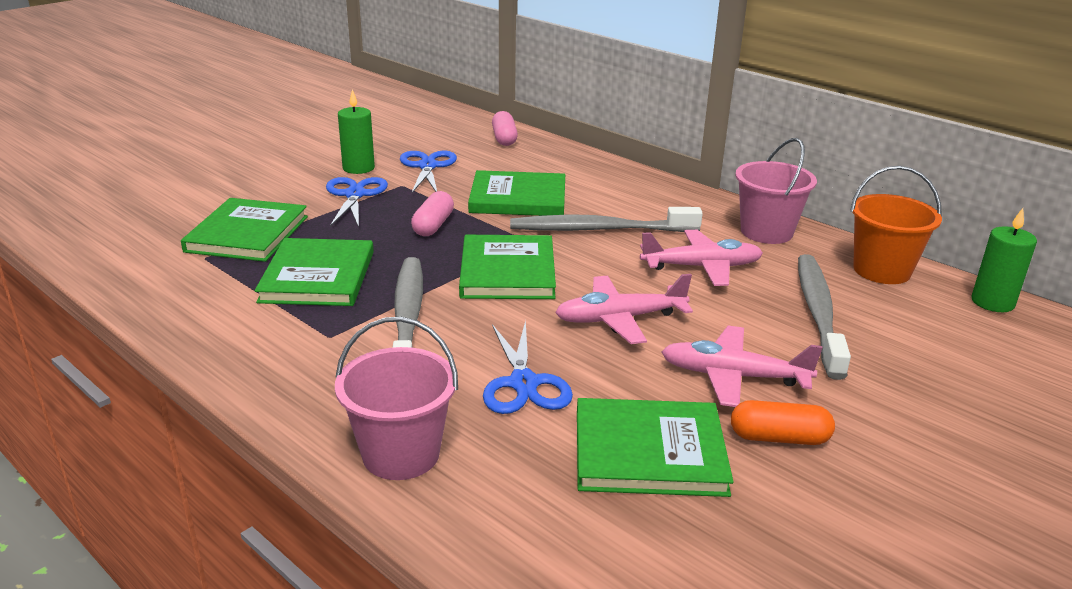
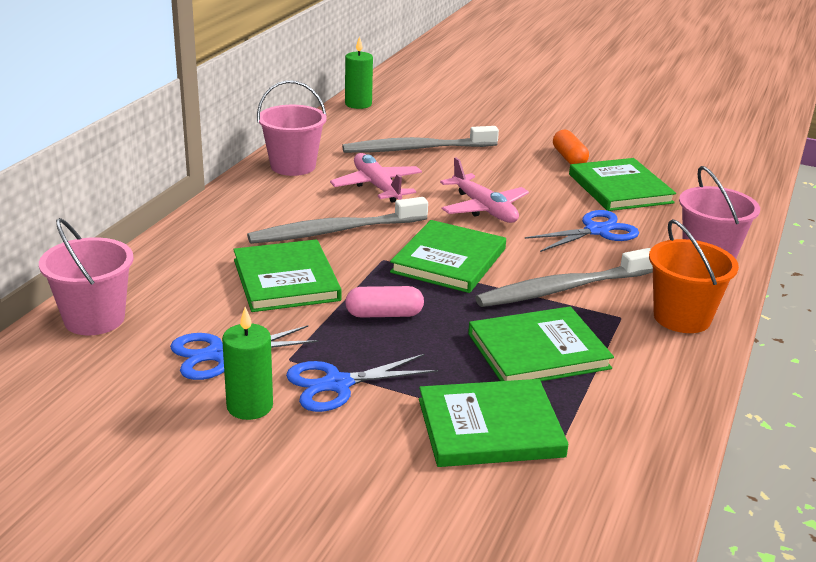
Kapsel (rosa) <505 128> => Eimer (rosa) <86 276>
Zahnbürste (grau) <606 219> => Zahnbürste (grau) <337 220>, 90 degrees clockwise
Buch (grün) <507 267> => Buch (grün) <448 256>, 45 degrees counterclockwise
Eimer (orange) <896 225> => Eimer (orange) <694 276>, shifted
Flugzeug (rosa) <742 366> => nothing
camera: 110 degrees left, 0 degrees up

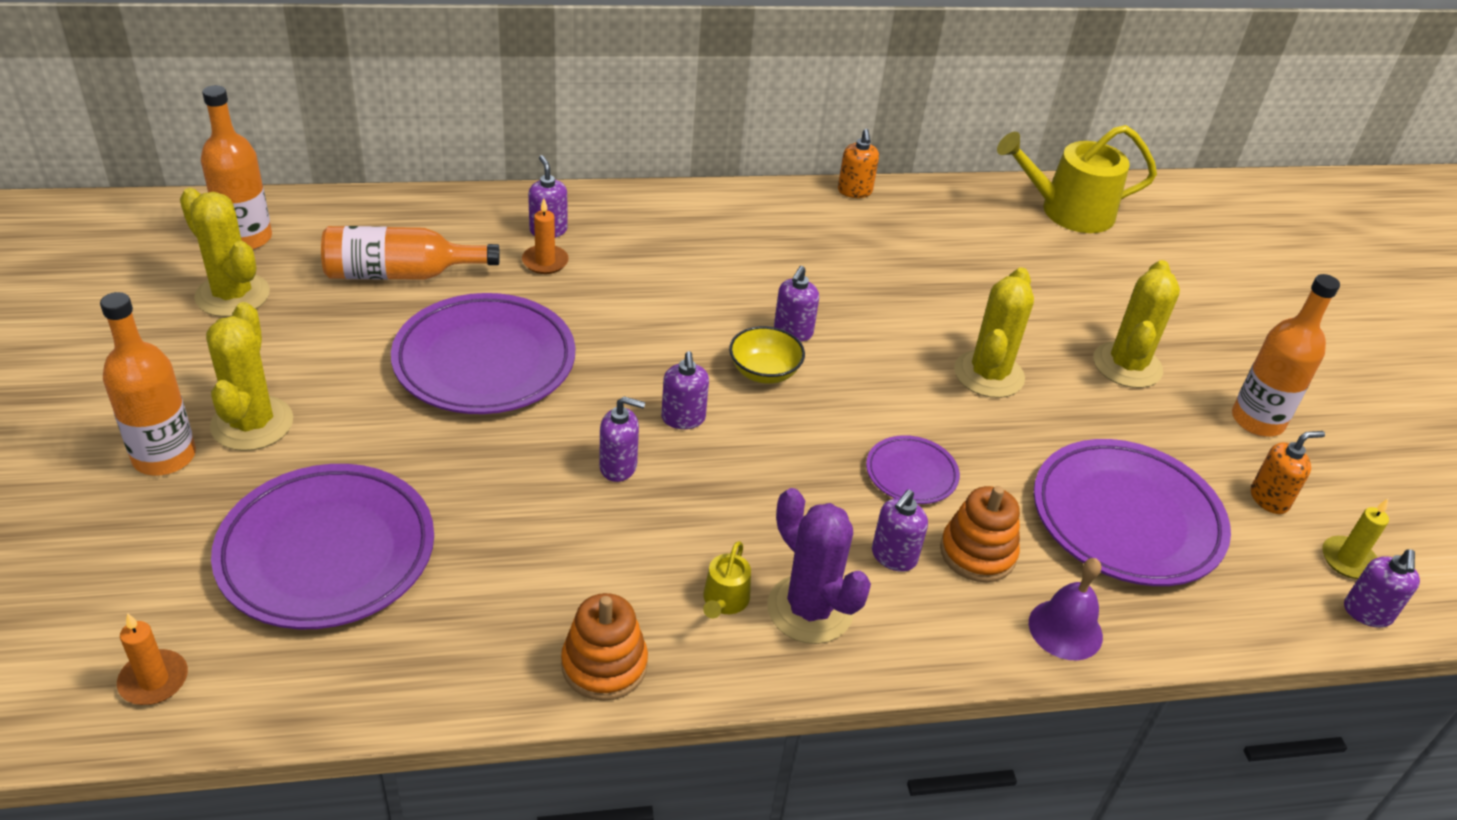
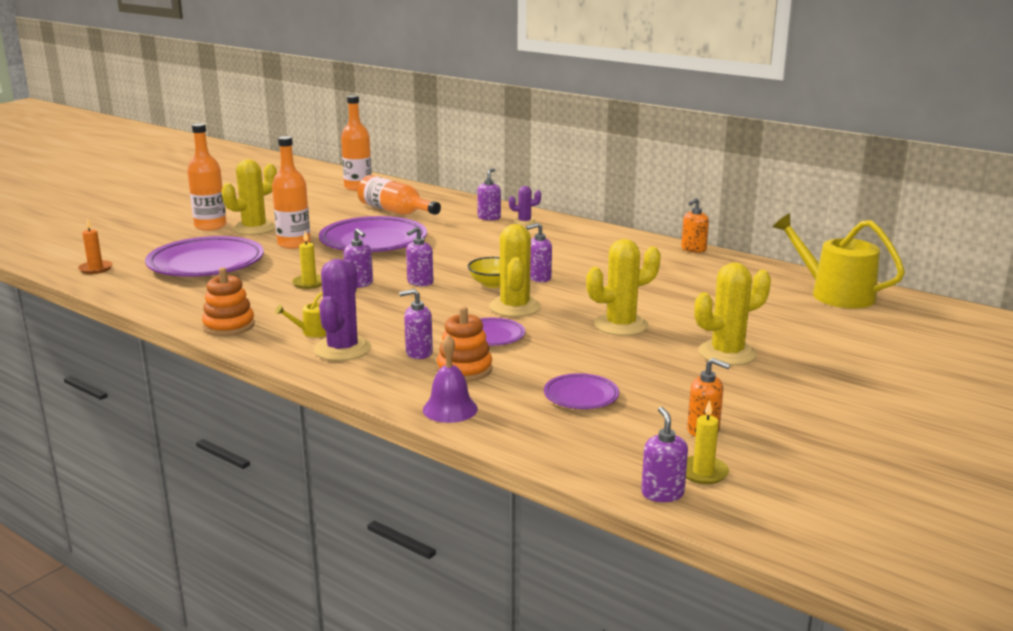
Flasche (orange) <1286 355> => Flasche (orange) <291 192>, shifted
nothing => Kerze (gelb) <307 260>
Kaktus (gelb) <225 252> => Kaktus (gelb) <515 270>, shifted
nothing => Kaktus (lila) <525 205>
Teller (lila) <1132 512> => Teller (lila) <581 391>, x0.49
Seifenspender (lila) <1382 589> => Seifenspender (lila) <664 454>, 105 degrees clockwise
Kerze (orange) <545 236> => nothing
camera: 50 degrees right, 20 degrees down

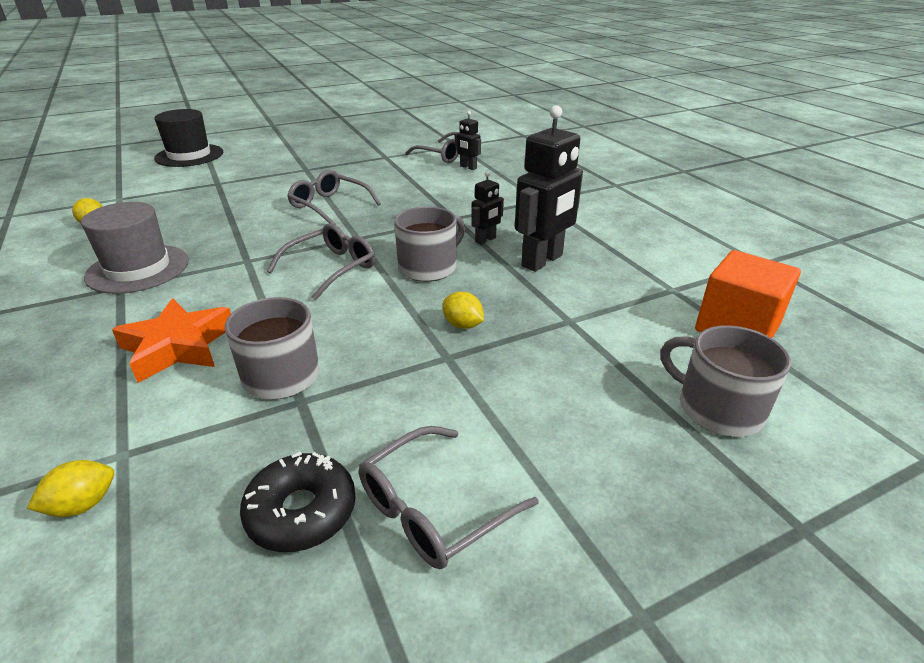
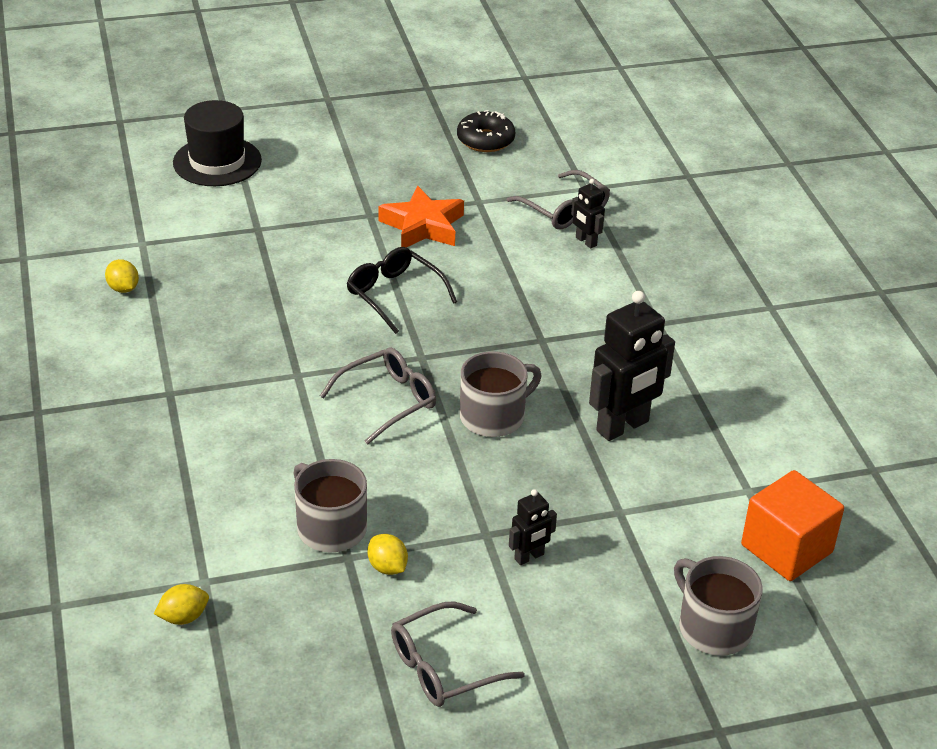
Brille (grau) <334 197> => Brille (schwarz) <401 290>
Zitrone (gelb) <463 310> => Zitrone (gelb) <387 554>, shifted
Stern (orange) <171 340> => Stern (orange) <421 216>, shifted
Donut (schwarz) <298 502> => Donut (schwarz) <486 131>, shifted
Roboter (schwarz) <487 208> => Roboter (schwarz) <533 527>, shifted
Hut (grau) <135 248> => nothing
camera: 10 degrees right, 5 degrees up

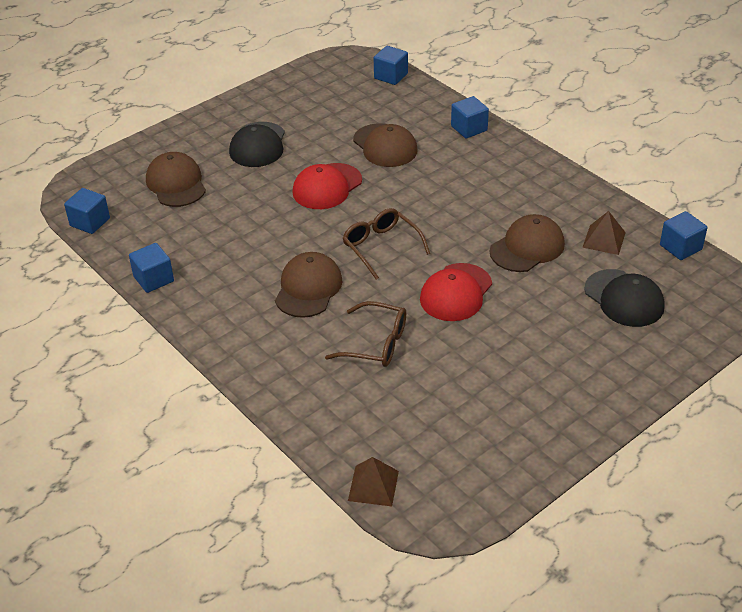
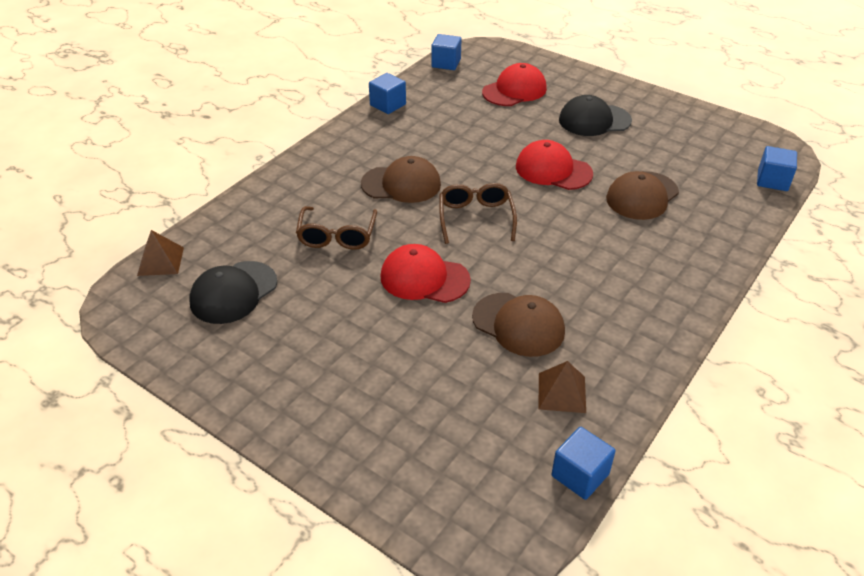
Kappe (schwarz) <624 298> => Kappe (schwarz) <233 292>, shifted
Brille (braun) <386 244> => Brille (braun) <478 213>, 45 degrees counterclockwise
Kappe (braun) <176 179> => Kappe (rot) <514 84>
Kubus (blau) <470 117> => nothing
camera: 75 degrees right, 0 degrees up

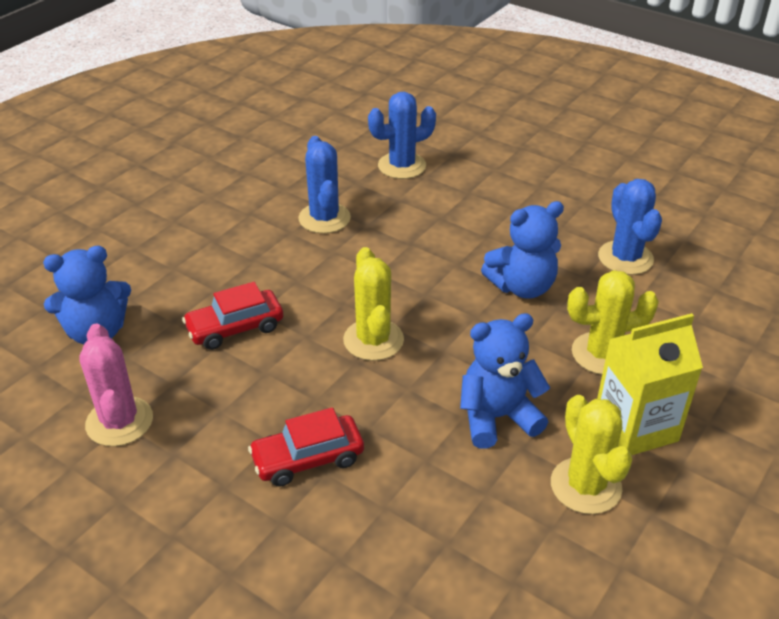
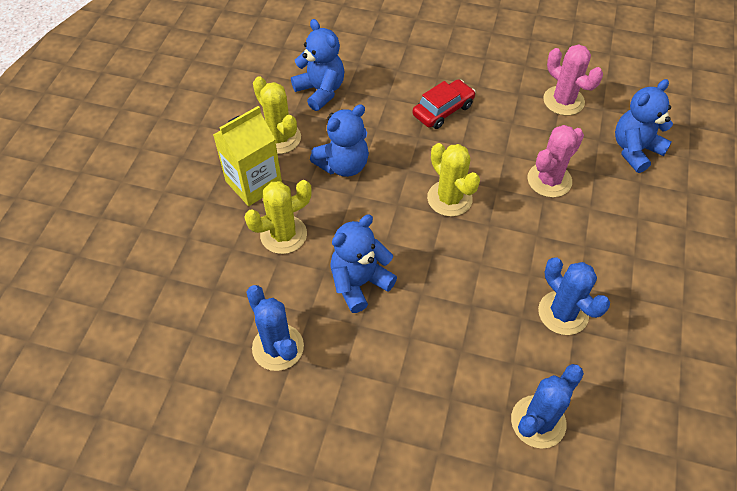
nothing => Teddybär (blau) <318 65>
Auto (rot) <232 316> => Kaktus (rosa) <555 161>
camera: 160 degrees right, 15 degrees up

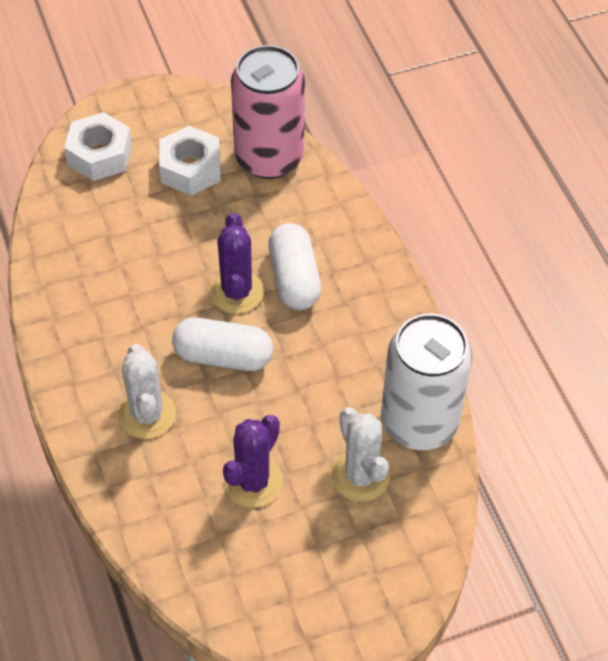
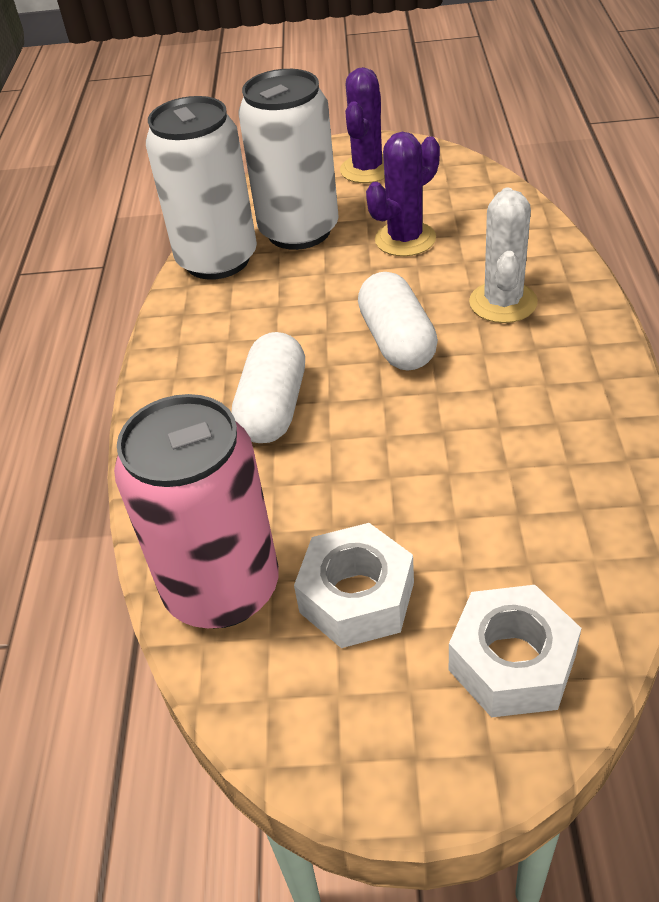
Kaktus (weiß) <360 454> => Dose (weiß) <289 159>
Kaktus (lila) <237 263> => Kaktus (lila) <362 125>, shifted
Kapsel (weiß) <222 344> => Kapsel (weiß) <398 321>, 45 degrees clockwise
camera: 155 degrees left, 10 degrees down

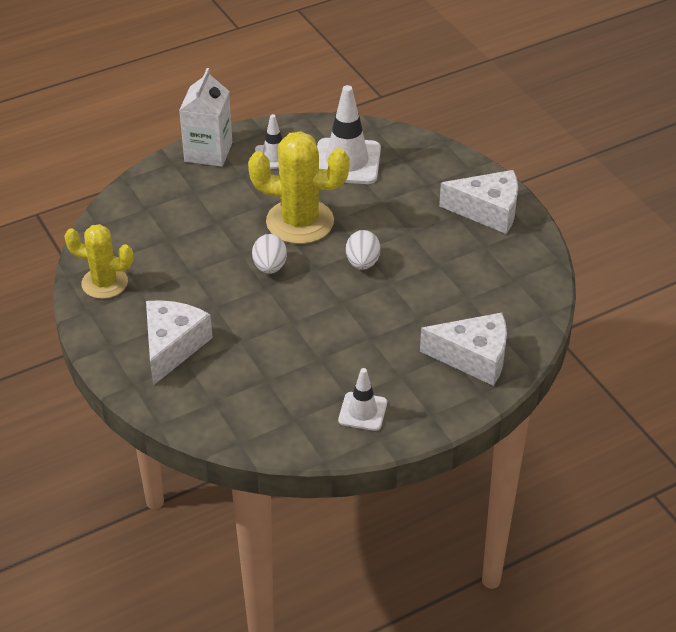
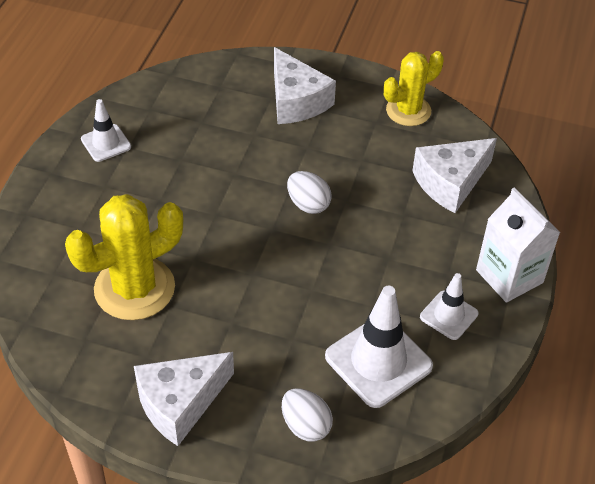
Kaktus (gelb) <299 187> => Kaktus (gelb) <124 257>, shifted
Ei (weiß) <363 250> => Ei (weiß) <307 414>, shifted
Käse (weiß) <463 349> => Käse (weiß) <454 175>, shifted
camera: 135 degrees right, 5 degrees up

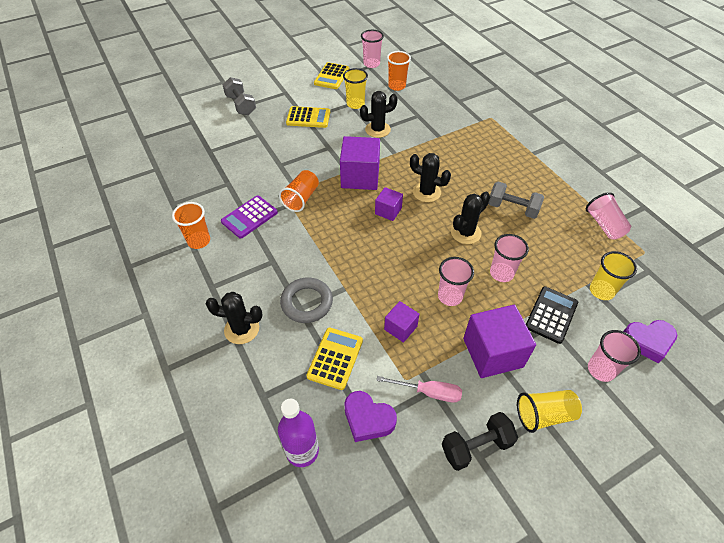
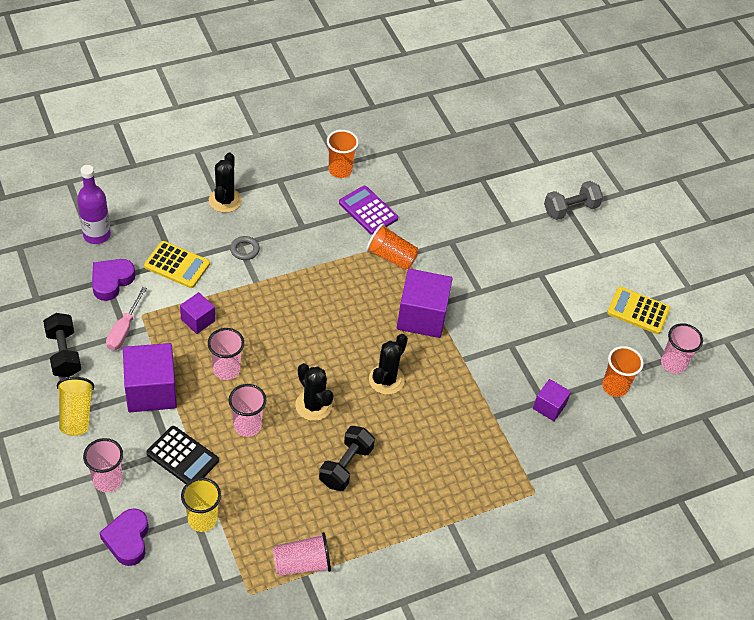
Ring (grau) <306 300> => Ring (grau) <245 248>, x0.56
Hantel (grau) <516 200> => Hantel (schwarz) <347 458>
Kubus (lila) <389 204> => Kubus (lila) <552 400>, shifted
Taschenrechner (gelb) <308 117> => nothing
Becher (gelb) <355 88> => nothing
Kaktus (schwarz) <379 114> => nothing
camera: 90 degrees right, 0 degrees up

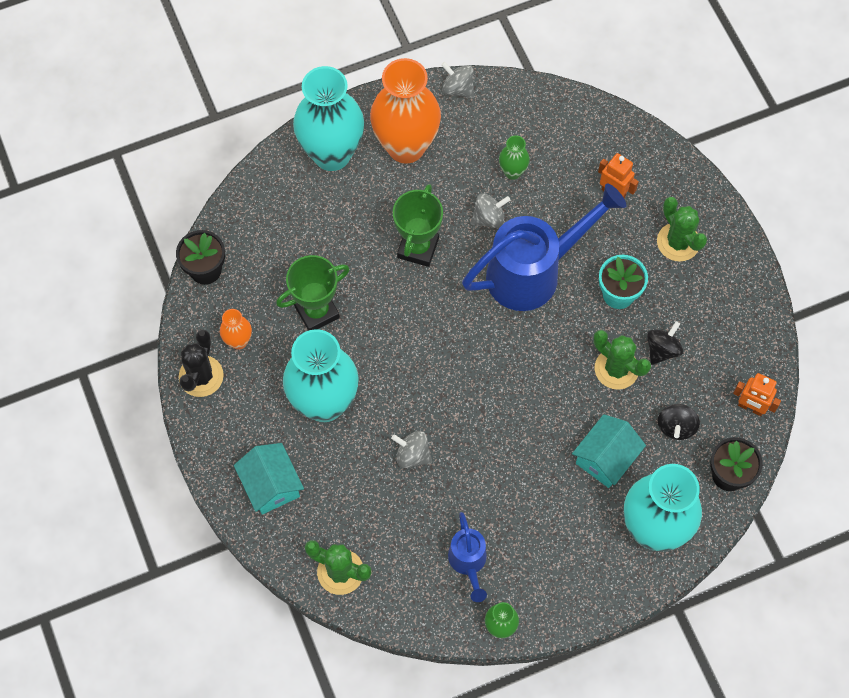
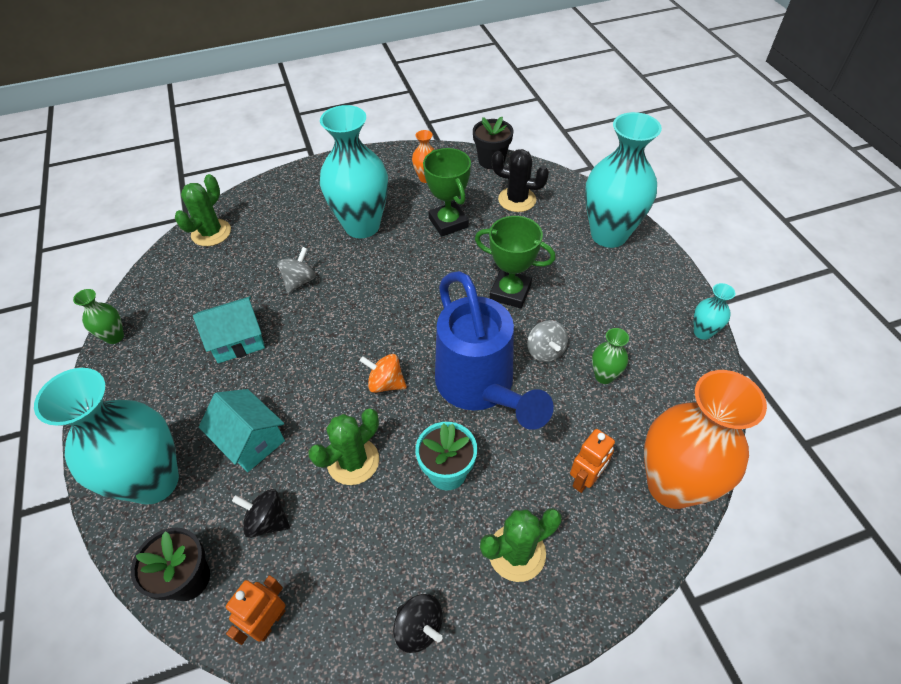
Haus (türkis) <269 479> => Haus (türkis) <229 329>, shifted
nothing => Kreisel (orange) <383 373>
Kreisel (schwarz) <665 343> => Kreisel (schwarz) <418 623>, shifted
Kaktus (schwarz) <201 363> => Kaktus (schwarz) <520 180>, shifted
Vase (orange) <405 111> => Vase (orange) <705 439>, shifted
Kreisel (grau) <457 80> => Vase (türkis) <714 311>
Gießkanne (blau) <467 557> => nothing
camera: 95 degrees right, 15 degrees down

